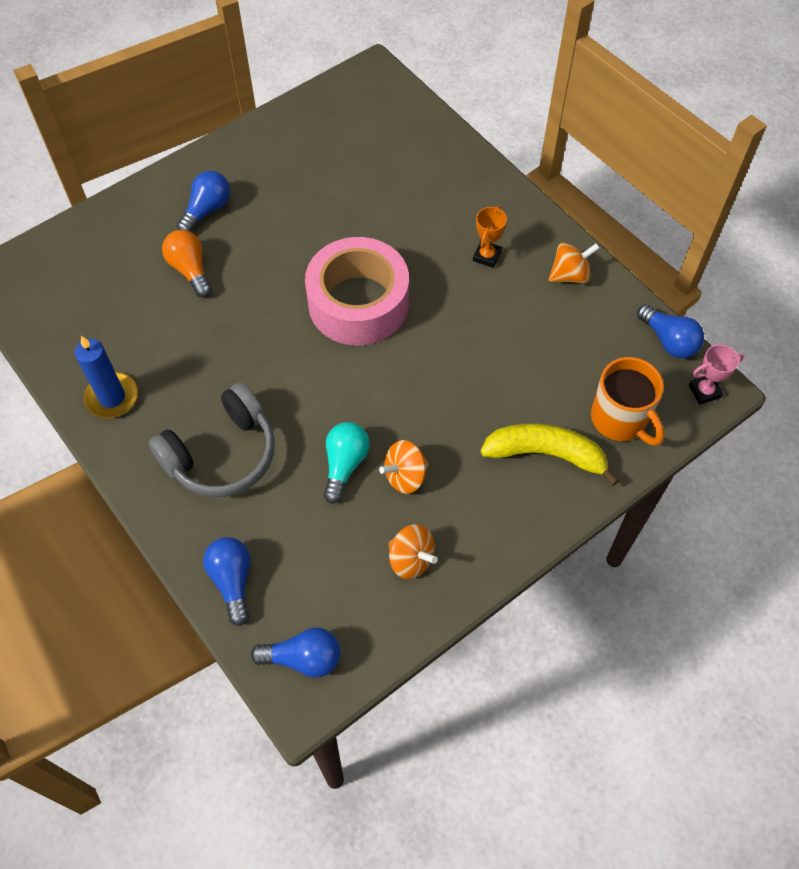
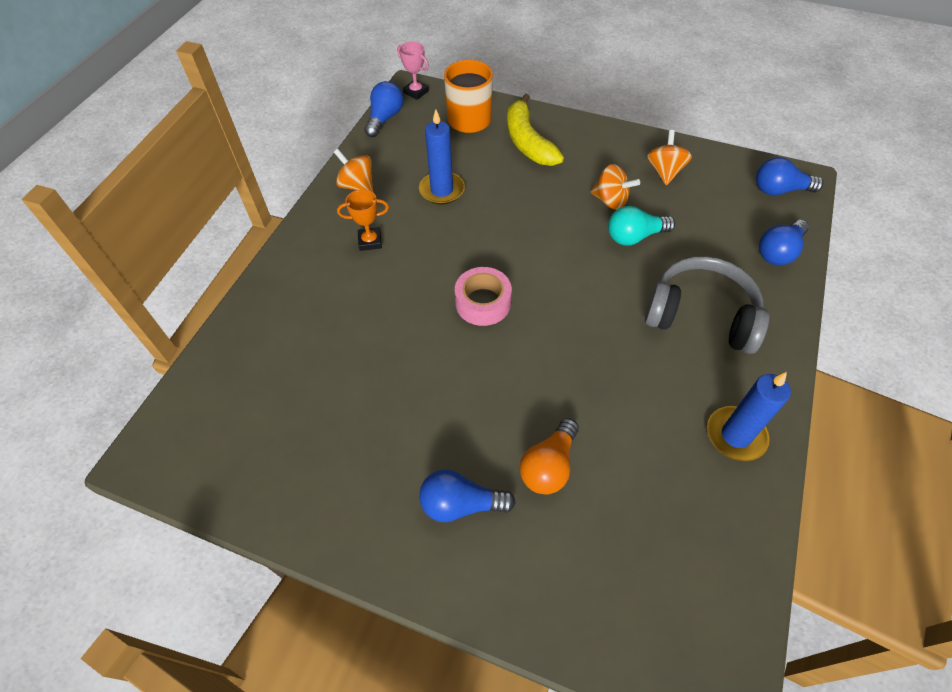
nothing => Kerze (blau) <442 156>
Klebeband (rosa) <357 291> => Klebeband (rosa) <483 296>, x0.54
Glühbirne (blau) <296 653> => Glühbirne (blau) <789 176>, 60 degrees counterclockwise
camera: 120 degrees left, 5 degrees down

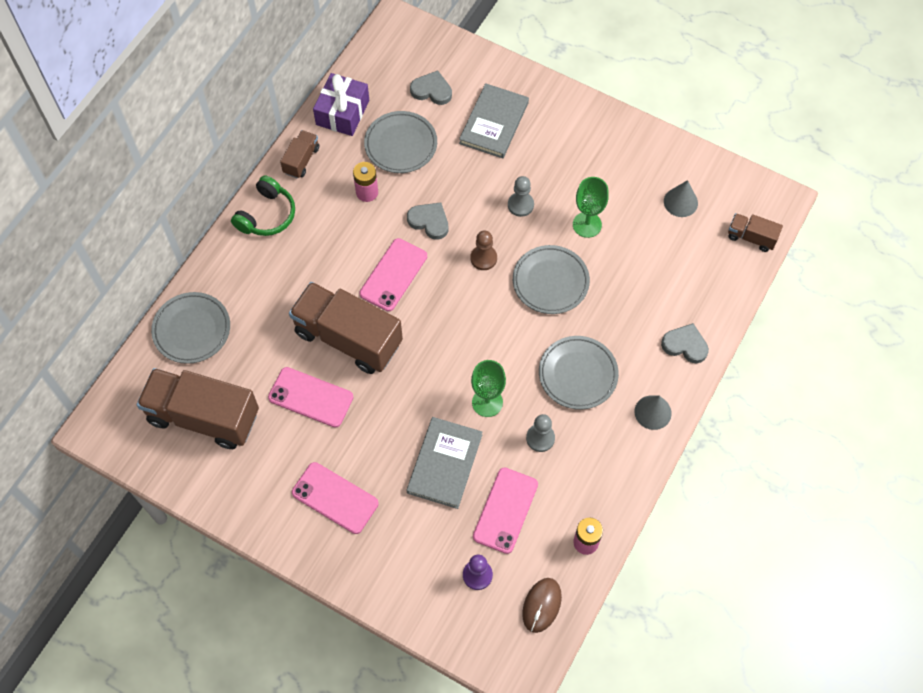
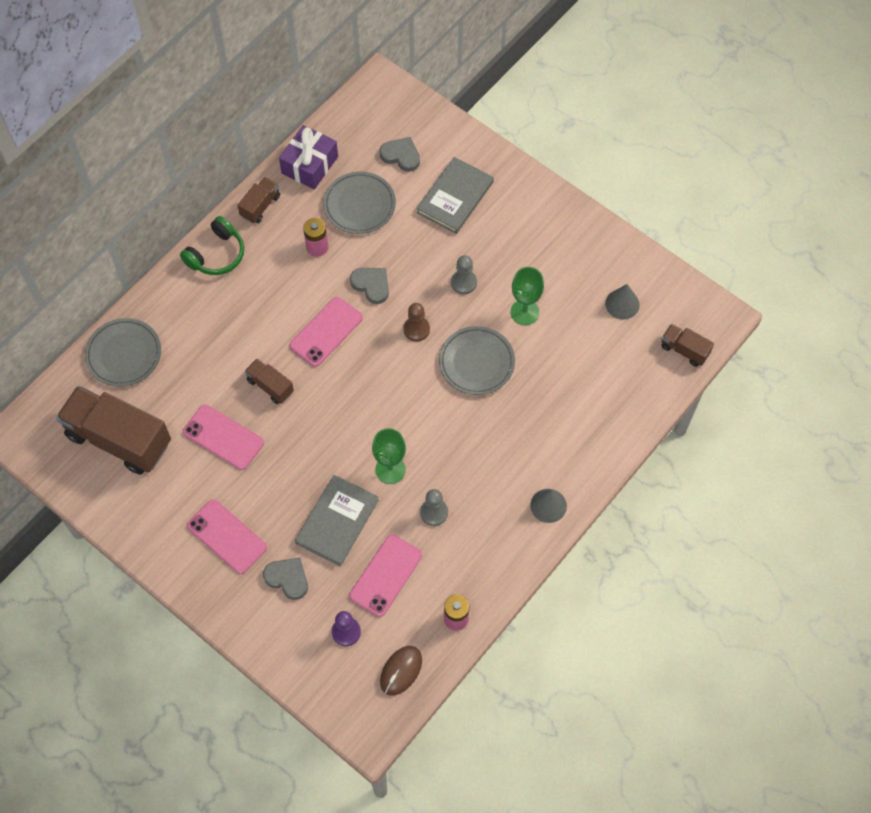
Lastwagen (braun) <346 328> => Lastwagen (braun) <269 381>, x0.47
Herz (grau) <685 343> => Herz (grau) <285 579>, shifted
Teller (grau) <579 373> => nothing
camera: 10 degrees right, 0 degrees up

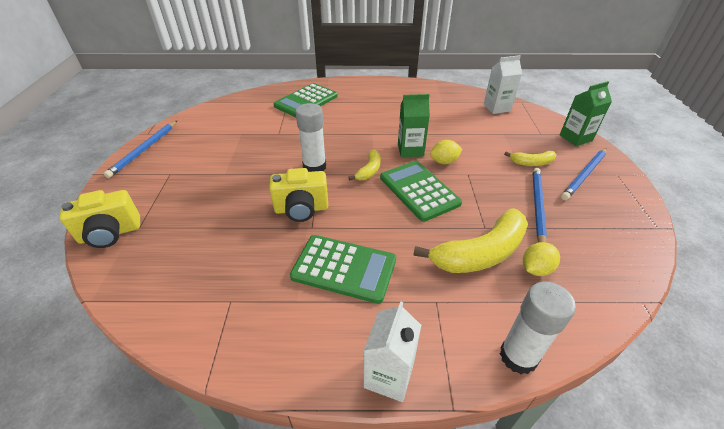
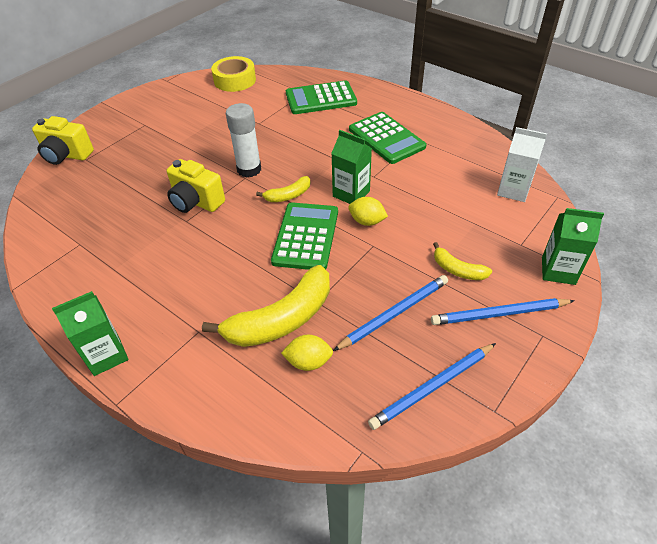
Getränkekarton (weiß) <393 351> => Getränkekarton (grün) <90 333>
Banane (gelb) <470 240> => Banane (gelb) <266 306>, 45 degrees counterclockwise
nothing => Klebeband (gelb) <233 74>
Taschenrechner (grün) <343 269> => Taschenrechner (grün) <388 138>, shifted
Bleistift (blau) <140 149> => Bleistift (blau) <432 386>, shifted
Klebestift (weiß) <538 328> => nothing
camera: 40 degrees right, 5 degrees up

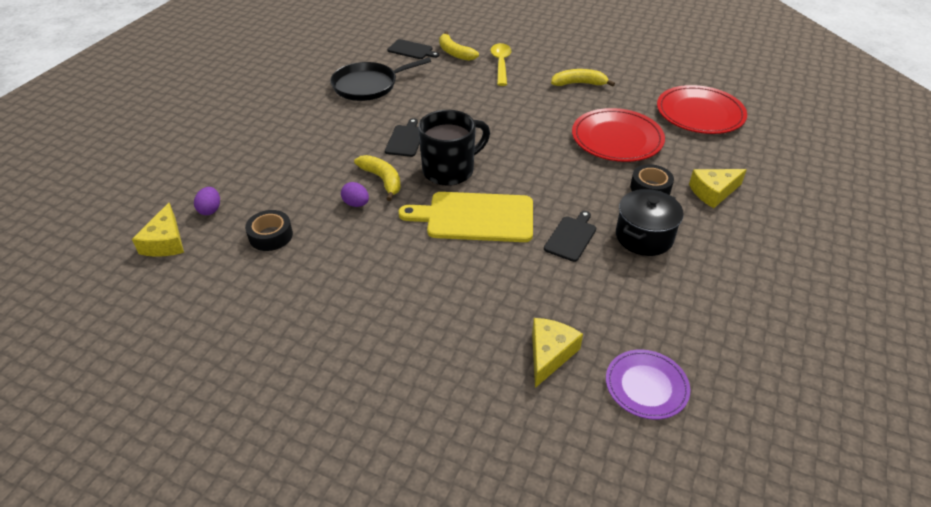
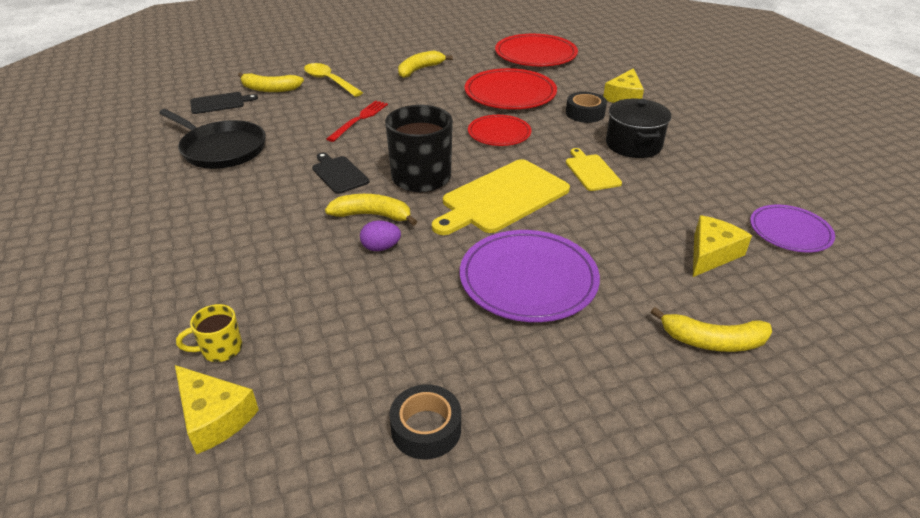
Pfanne (schwarz) <380 79> => Pfanne (schwarz) <212 139>, 75 degrees counterclockwise
Ei (lila) <207 201> => Tasse (gelb) <209 333>
nothing => Gabel (rot) <357 121>
Klebeband (schwarz) <269 230> => Klebeband (schwarz) <425 421>, shifted
nothing => Teller (lila) <530 276>
nothing => Teller (rot) <499 130>
Schneidebrett (schwarz) <570 236> => Schneidebrett (gelb) <594 169>
nothing => Banane (gelb) <711 329>
Käse (gelb) <557 353> => Käse (gelb) <722 246>, 60 degrees clockwise
camera: 45 degrees left, 5 degrees down

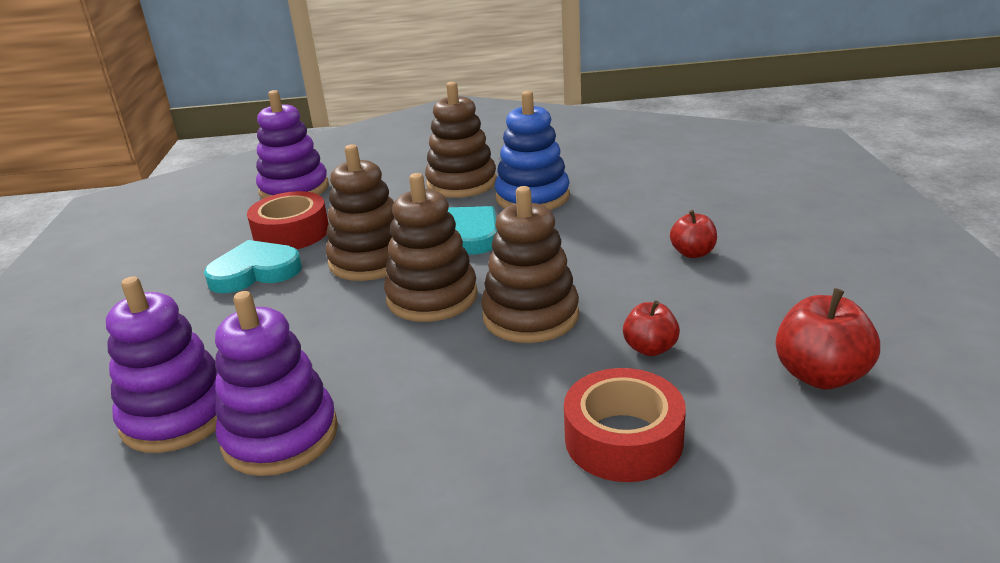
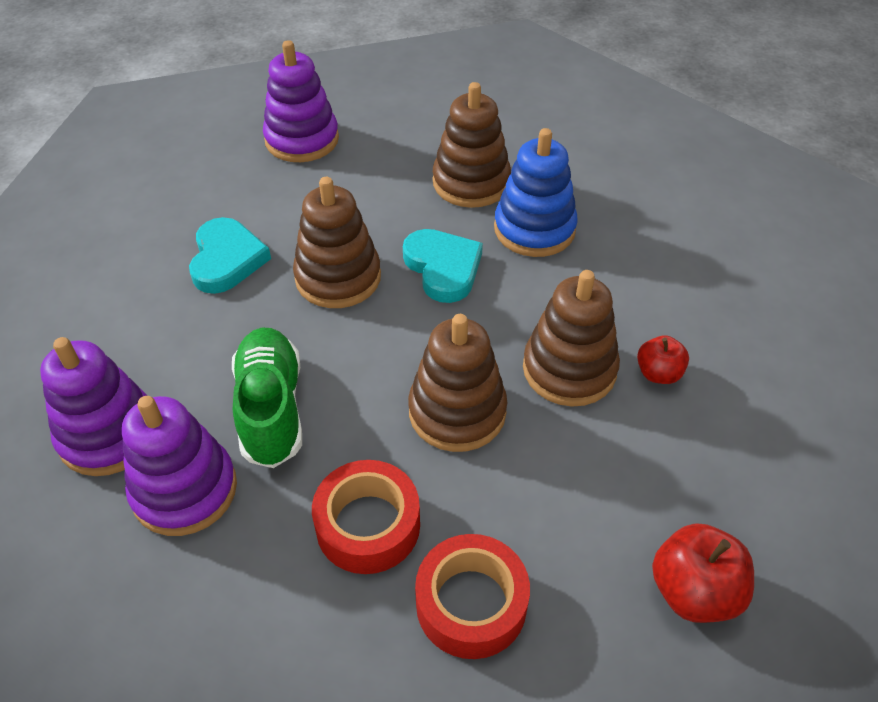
Herz (türkis) <253 266> => Herz (türkis) <230 255>, 90 degrees clockwise
nothing => Schuh (grün) <267 398>
Klebeband (rot) <288 220> => Klebeband (rot) <366 517>, shifted
Stapelspielzeug (braun) <431 247> => Stapelspielzeug (braun) <571 338>, shifted
Apfel (rot) <651 328> => nothing
camera: 15 degrees right, 20 degrees up

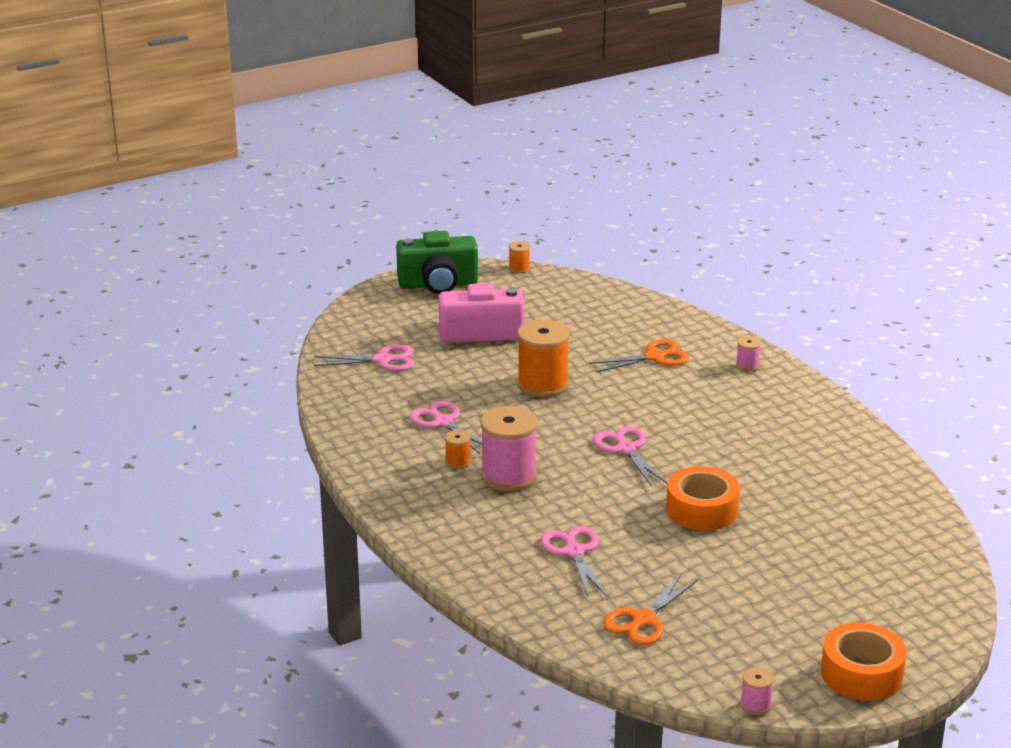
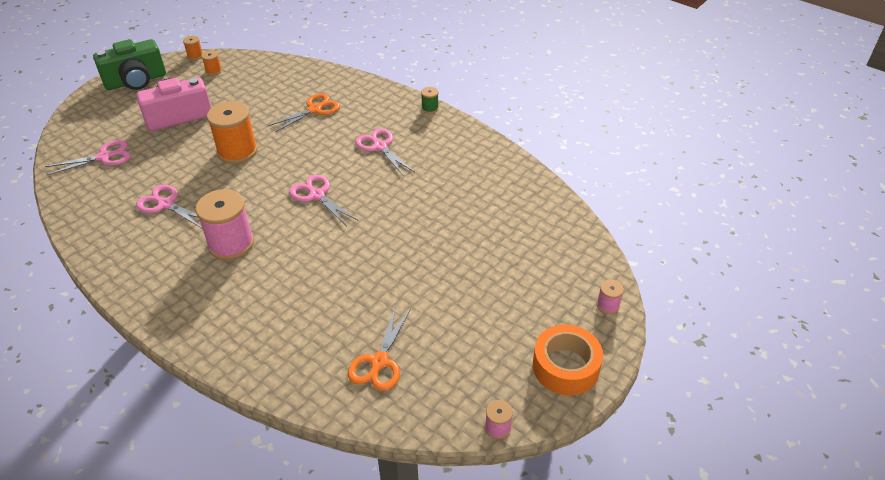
Garnrolle (orange) <458 449> => Garnrolle (orange) <211 63>, shifted
Schere (rosa) <574 561> => Schere (rosa) <385 152>, shifted
nothing => Garnrolle (grün) <430 100>
Garnrolle (rosa) <748 353> => Garnrolle (rosa) <610 297>, shifted
Klebeband (orange) <703 499> => nothing
camera: 20 degrees left, 15 degrees up

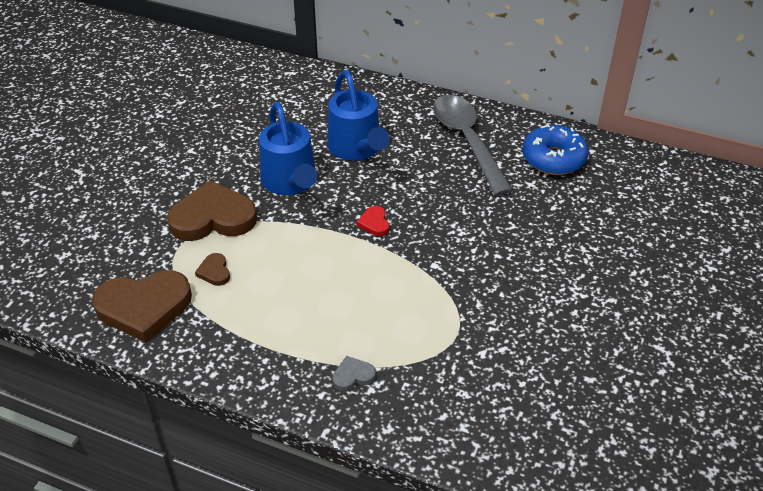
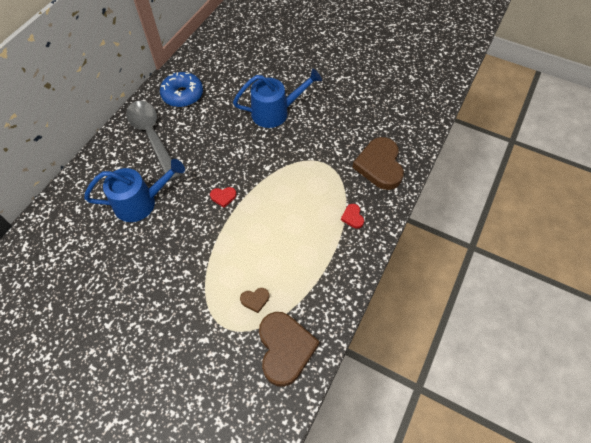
Löffel (grau) <473 145> => Löffel (grau) <153 141>, 75 degrees clockwise
Gießkanne (blau) <288 148> => Gießkanne (blau) <277 98>, shifted
Herz (grau) <354 373> => Herz (rot) <352 216>
Herz (braun) <212 211> => Herz (braun) <378 163>, shifted
camera: 85 degrees left, 15 degrees up

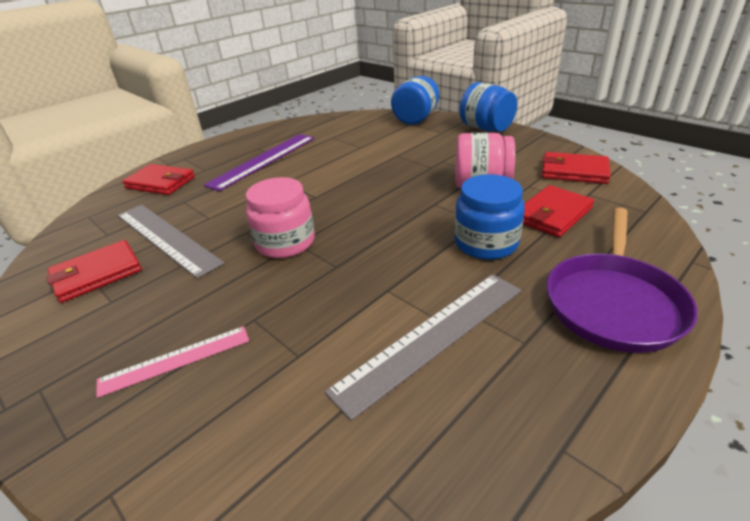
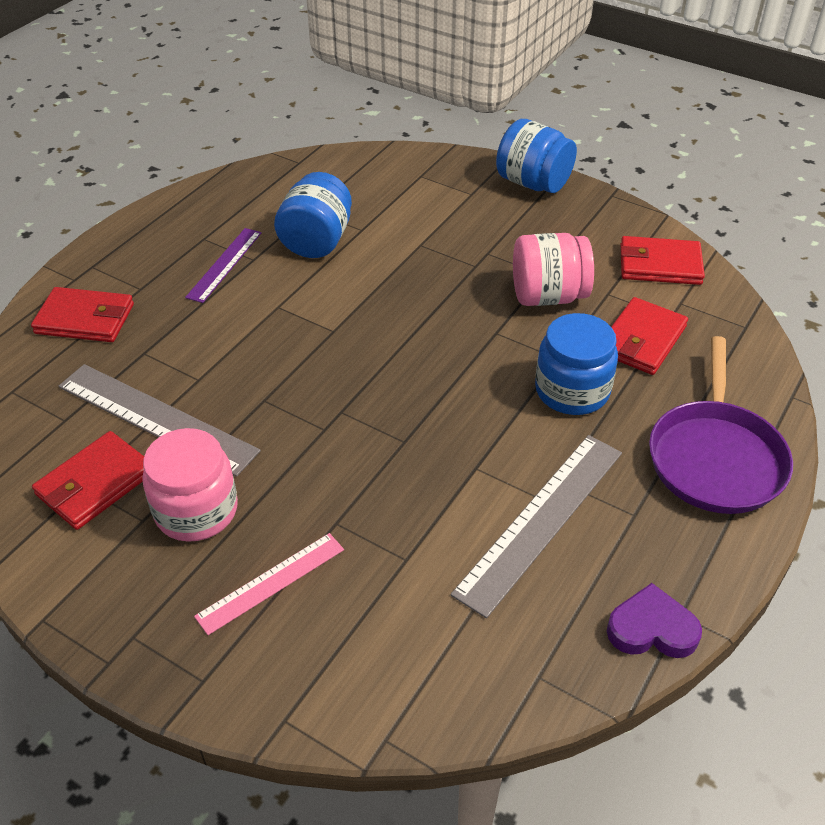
Einmachglas (rosa) <280 217> => Einmachglas (rosa) <190 485>, shifted
Lineal (lila) <259 162> => Lineal (lila) <223 265>, x0.60
Einmachglas (blau) <415 100> => Einmachglas (blau) <313 215>, shifted
nothing => Herz (lila) <654 620>
camera: 15 degrees left, 10 degrees up

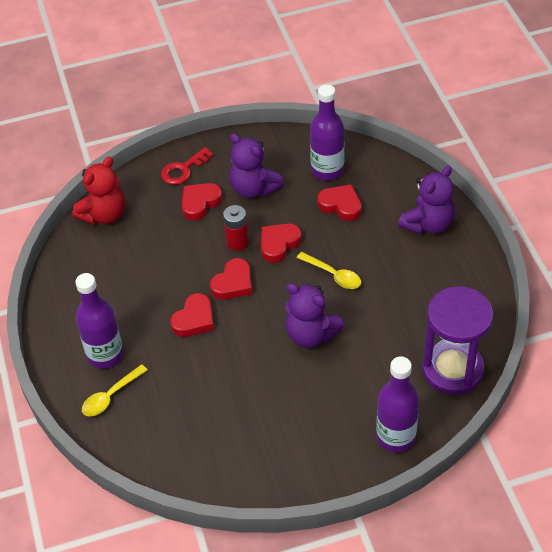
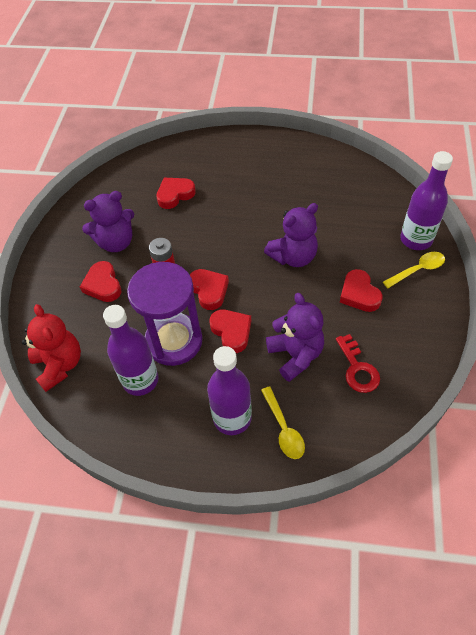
Flasche (lila) <327 132> => Flasche (lila) <131 350>, shifted
Sanduhr (lila) <457 340> => Sanduhr (lila) <165 314>, shifted
Teddybär (lila) <426 200> => Teddybär (lila) <295 337>, shifted
Schlüssel (rot) <187 166> => Schlüssel (rot) <358 363>, shifted
Herz (rot) <281 243> => Herz (rot) <361 290>, shifted
Löffel (gelb) <329 270> => Löffel (gelb) <414 270>, shifted
camera: 65 degrees left, 5 degrees up

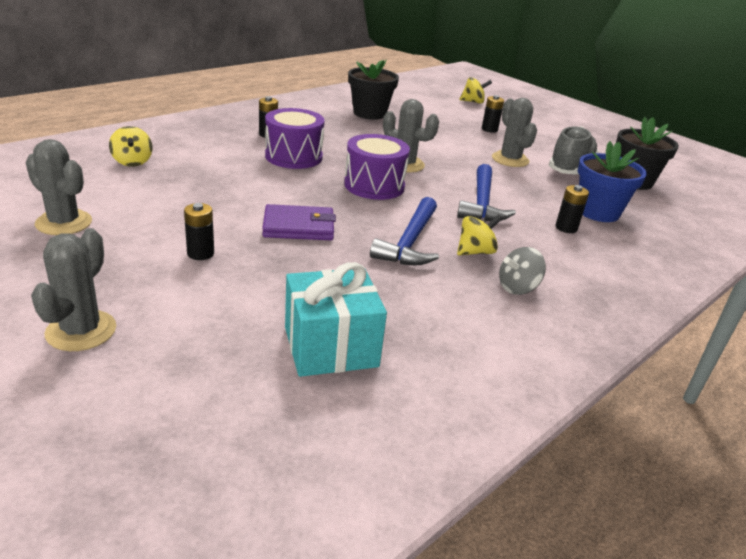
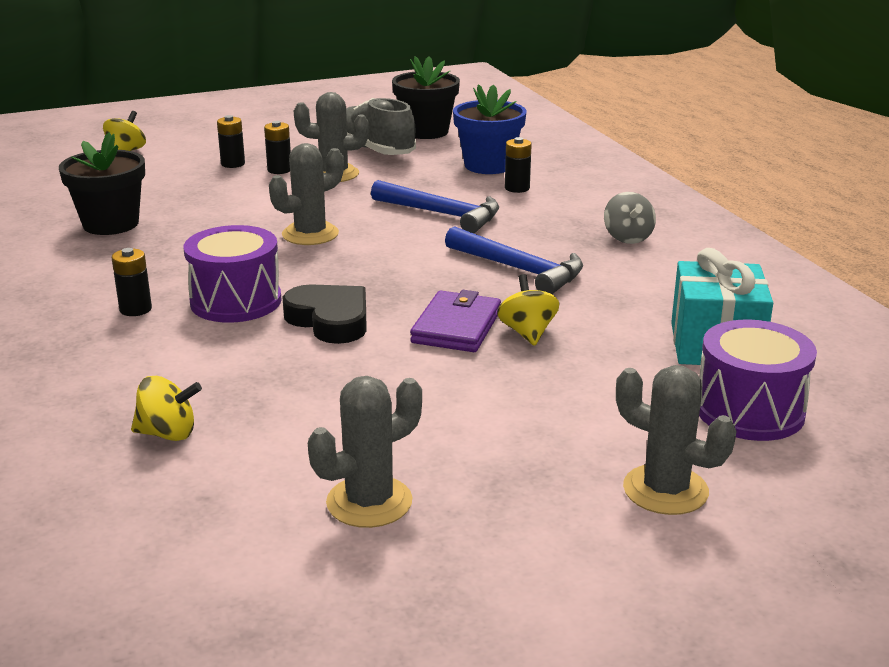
Batterie (schwarz) <199 231> => Batterie (schwarz) <277 147>, shifted
nothing => Herz (schwarz) <324 314>
Kreisel (gelb) <480 234> => Kreisel (gelb) <528 310>, shifted
Trommel (lila) <377 167> => Trommel (lila) <758 380>, shifted
camera: 65 degrees left, 5 degrees down

